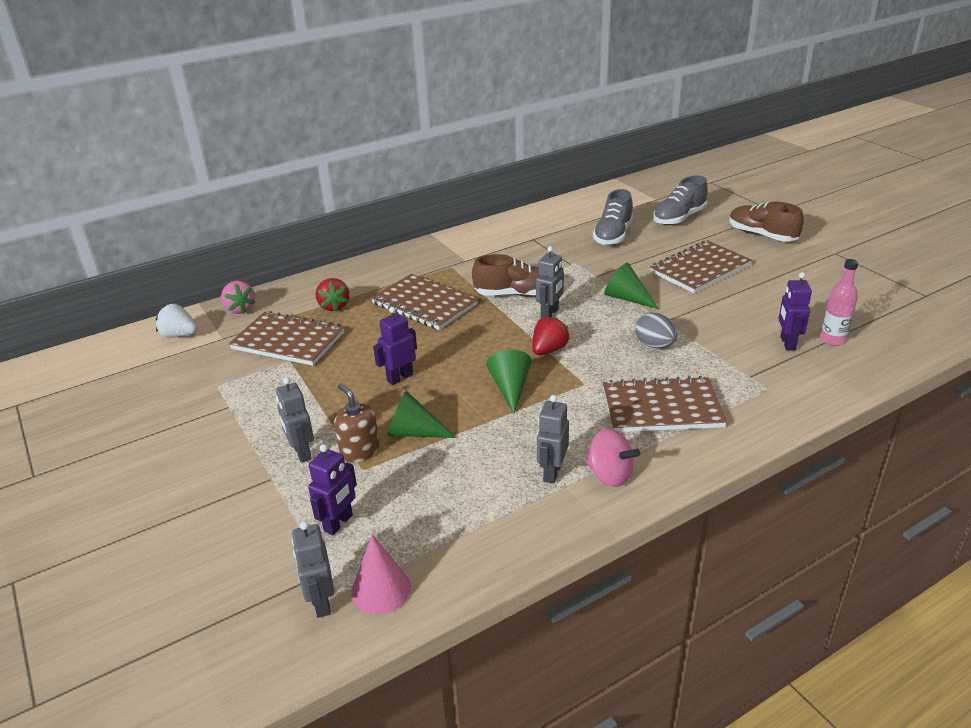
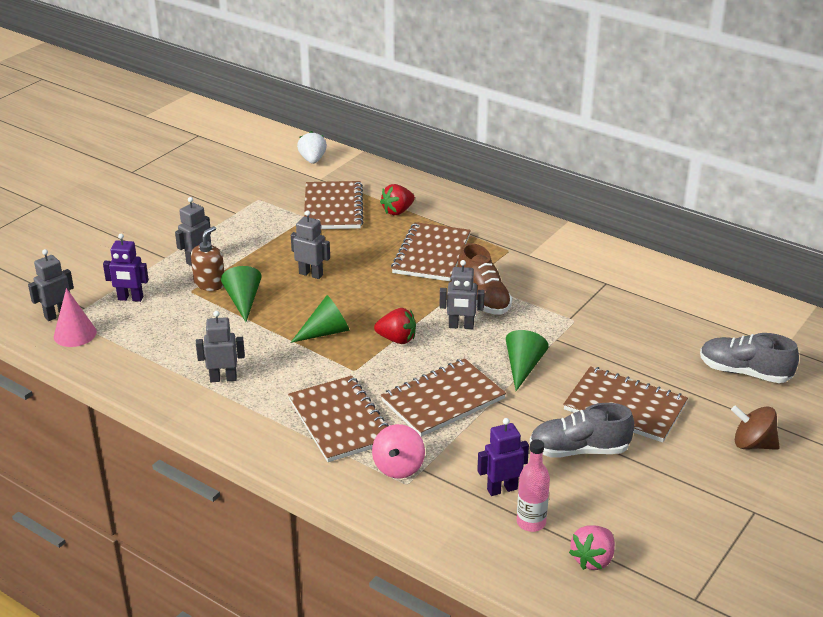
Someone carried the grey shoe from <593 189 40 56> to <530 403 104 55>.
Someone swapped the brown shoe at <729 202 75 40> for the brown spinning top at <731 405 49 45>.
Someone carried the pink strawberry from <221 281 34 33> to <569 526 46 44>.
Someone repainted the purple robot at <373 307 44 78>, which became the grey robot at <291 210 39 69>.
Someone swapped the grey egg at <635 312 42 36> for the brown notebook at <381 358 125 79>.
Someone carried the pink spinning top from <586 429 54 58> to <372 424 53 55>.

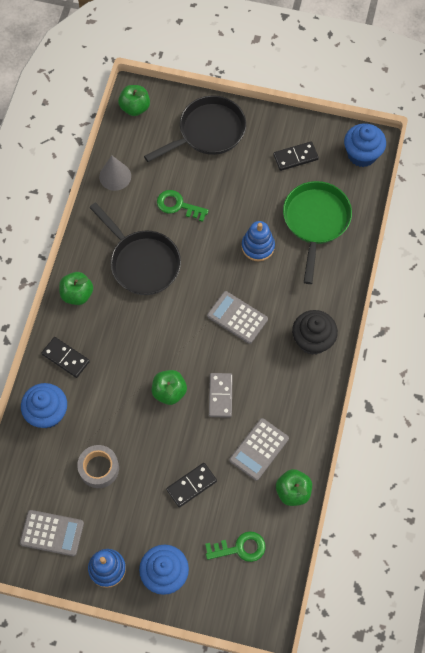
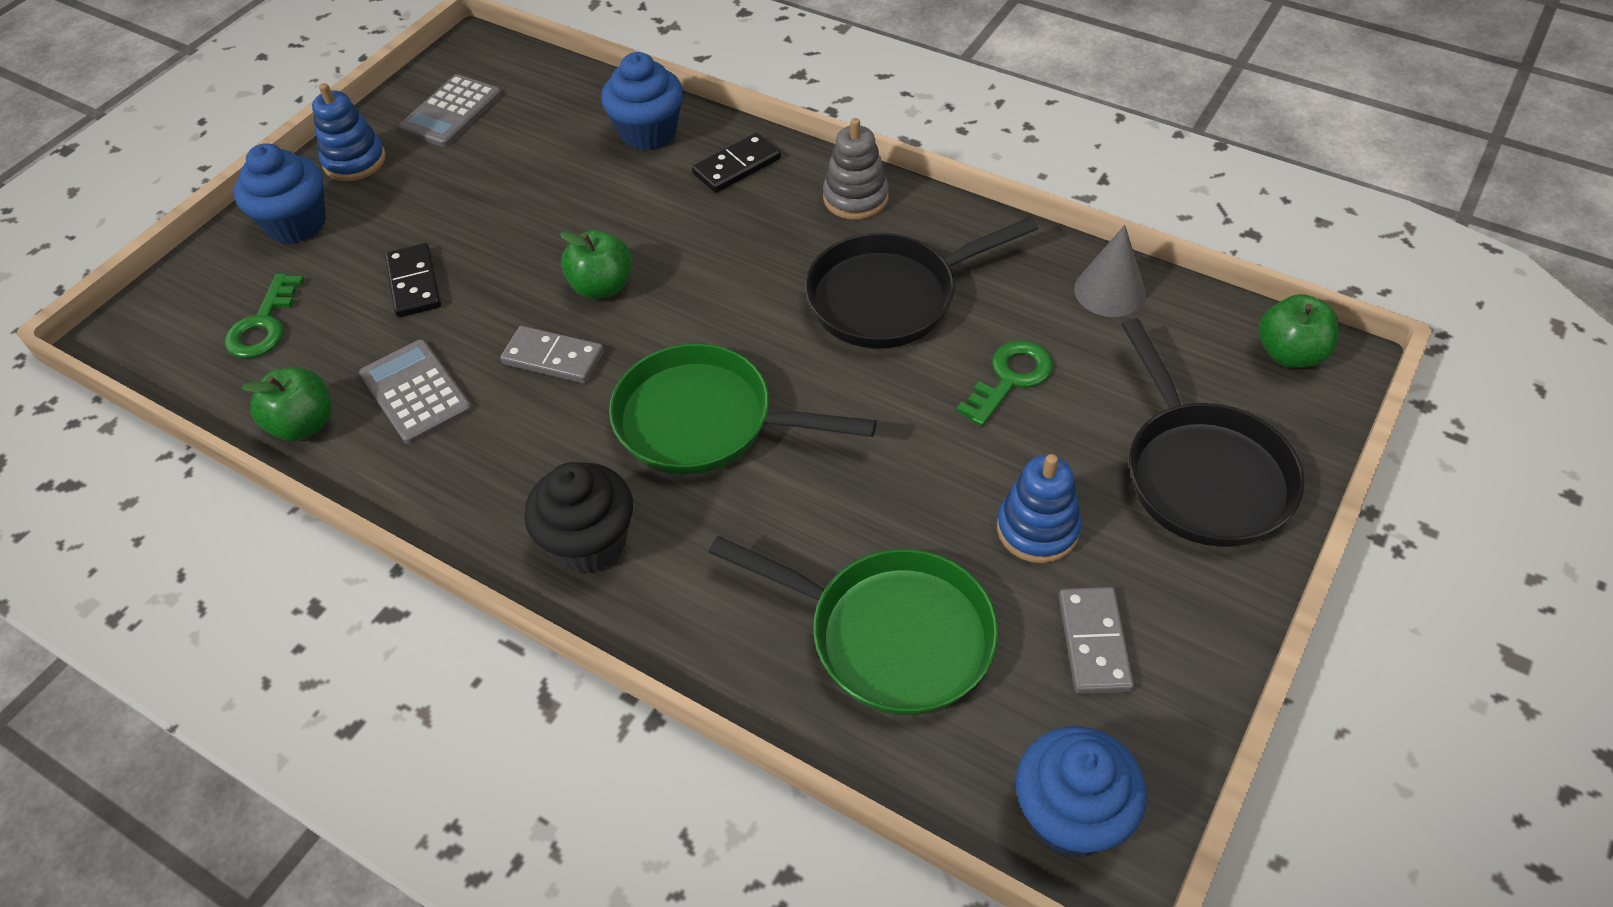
Someone repainted the black domino at <273 141 46 30>, which became the grey domino at <1059 587 75 107>.
Someone carried the blue stacking toy from <242 221 33 40> to <997 454 85 109>.
Someone swapped the green apple at <59 272 34 33> for the grey stacking toy at <823 118 66 102>.
Someone swapped the grey calculator at <207 291 61 53> for the green pan at <609 343 268 132>.
Someone took away the grey tape at <77 445 42 43>.

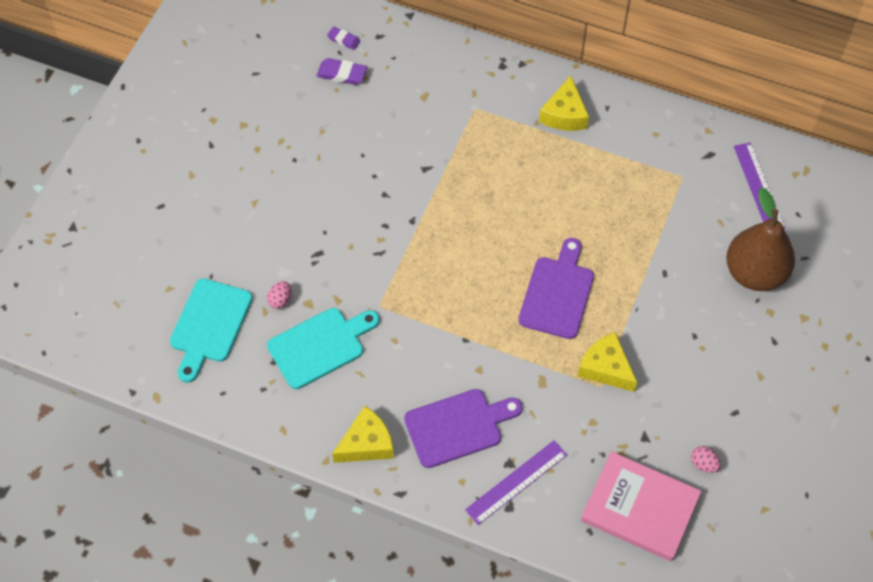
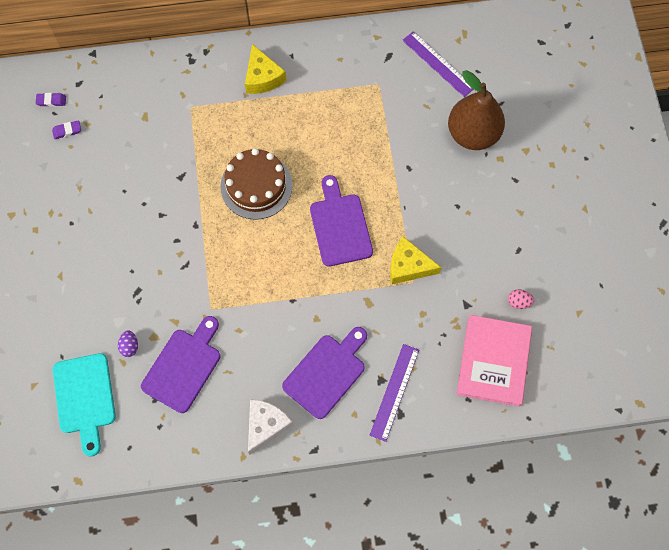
Someone scaled the purple eraser at <316 58 51 27> by 0.66.
Someone repainted the pink egg at <267 281 24 28>, which became the purple egg at <118 331 20 26>.
Someone repainted the turquoise cutting board at <267 308 113 81>, which became the purple cutting board at <141 316 79 97>.
Someone repainted the yellow cheese at <332 406 62 57>, which became the white cheese at <248 399 45 56>.
Someone rotated the pink book at <581 451 120 111> by 75 degrees counterclockwise.
Someone put down the brown cake at <220 148 73 72>.

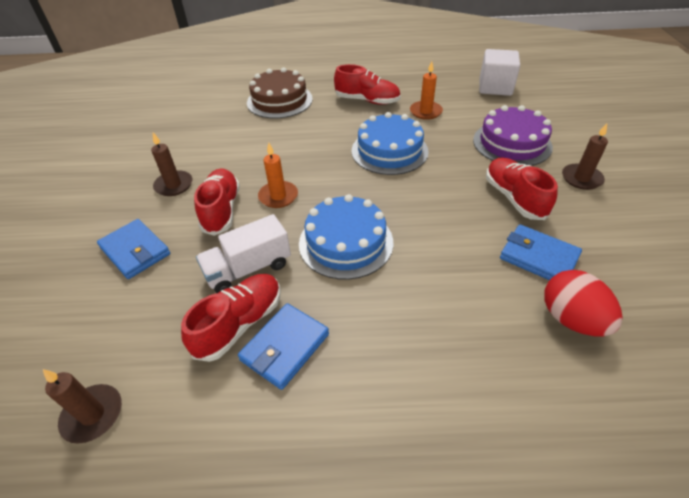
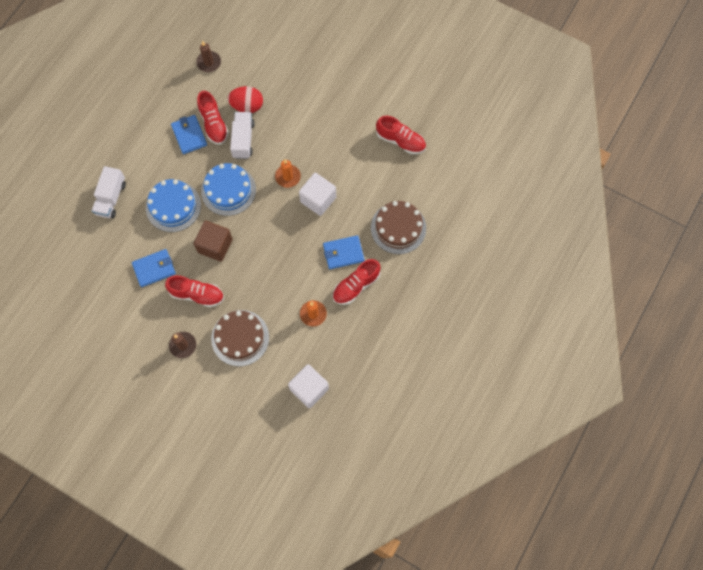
Someone repainted the purple cake at <473 105 80 61>, which became the brown cake at <211 310 58 56>.
Someone carried the blue cake from <352 112 77 63> to <146 179 55 53>.
Someone took away the brown candle at <151 132 41 64>.
Someone carried the red shoe from <194 169 46 67> to <376 116 50 38>.
Someone carried the blue wallet from <97 219 73 60> to <323 235 42 34>.
Someone carried the red egg from <544 270 79 67> to <228 86 35 27>.
Someone put down the white truck at <92 166 34 52>.
Someone put down the white cube at <299 173 37 43>.
Someone put down the brown cube at <194 220 39 42>.

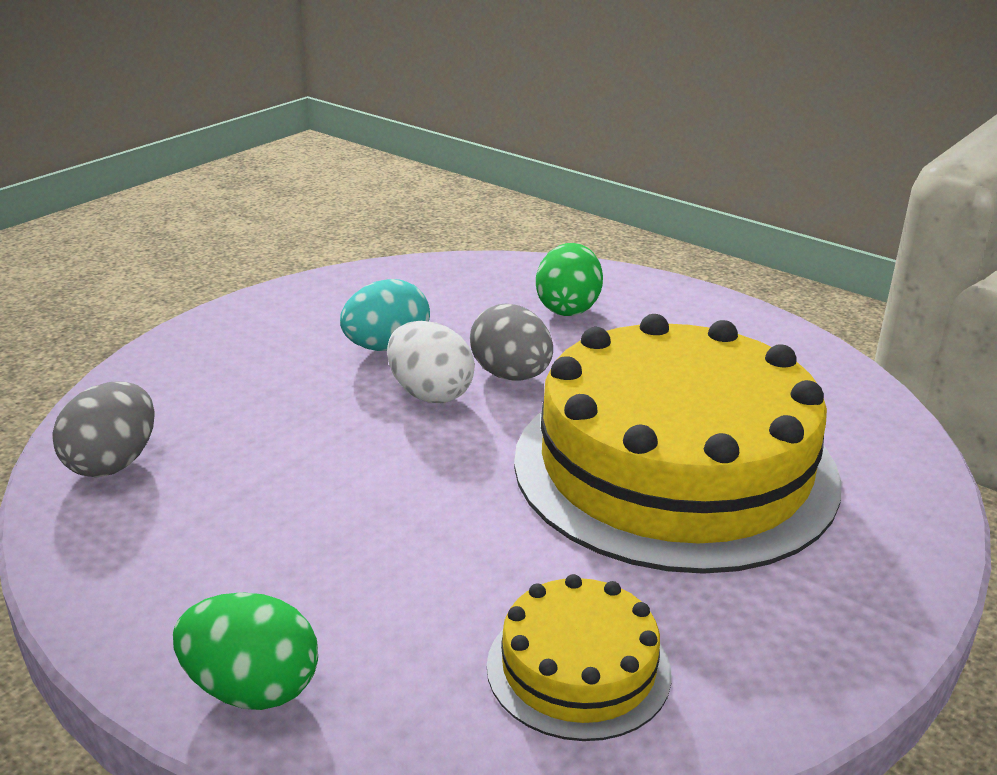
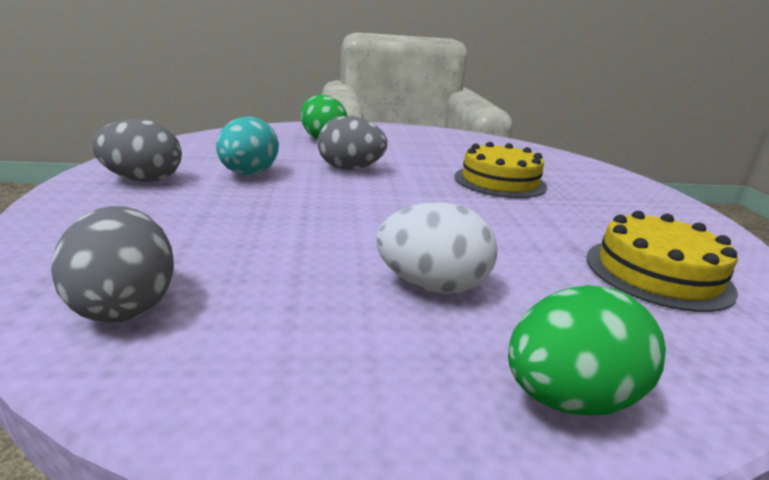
Someone scaled the yellow cake at <514 314 327 260> by 0.45.
Someone carried the white egg from <387 321 88 82> to <376 202 121 92>.
Someone put down the grey egg at <91 119 91 63>.

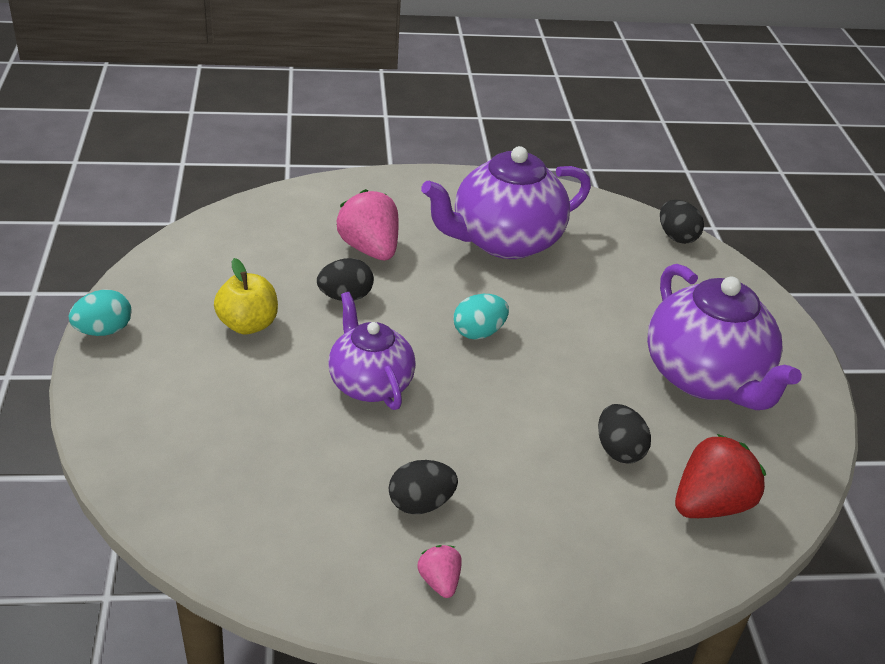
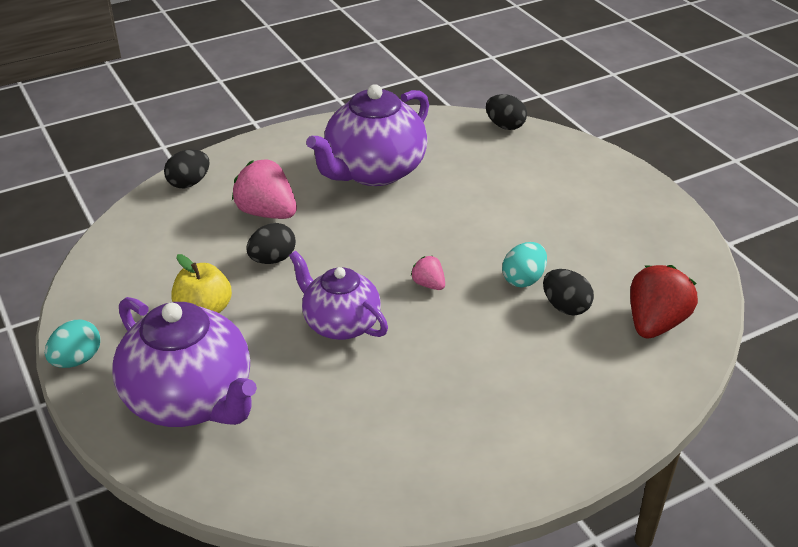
Someone carried the purple teapot from <647 264 155 146> to <112 297 145 130>.
Someone carried the turquoise egg from <453 294 56 46> to <502 242 45 46>.
Someone carried the black egg from <388 460 70 54> to <164 150 46 38>.
Someone carried the pink strawberry from <418 545 44 53> to <411 256 34 34>.

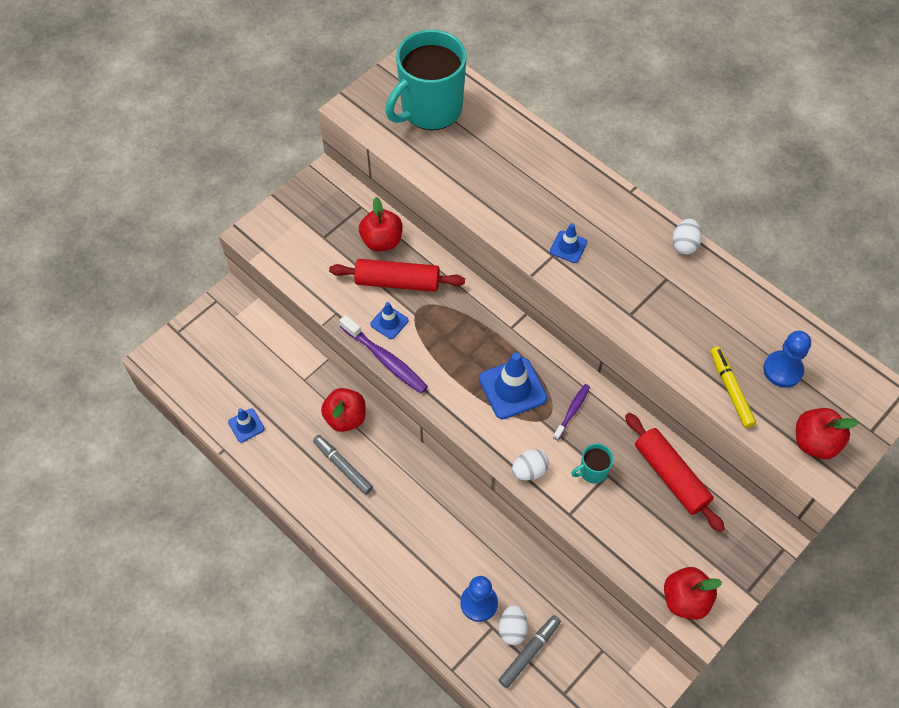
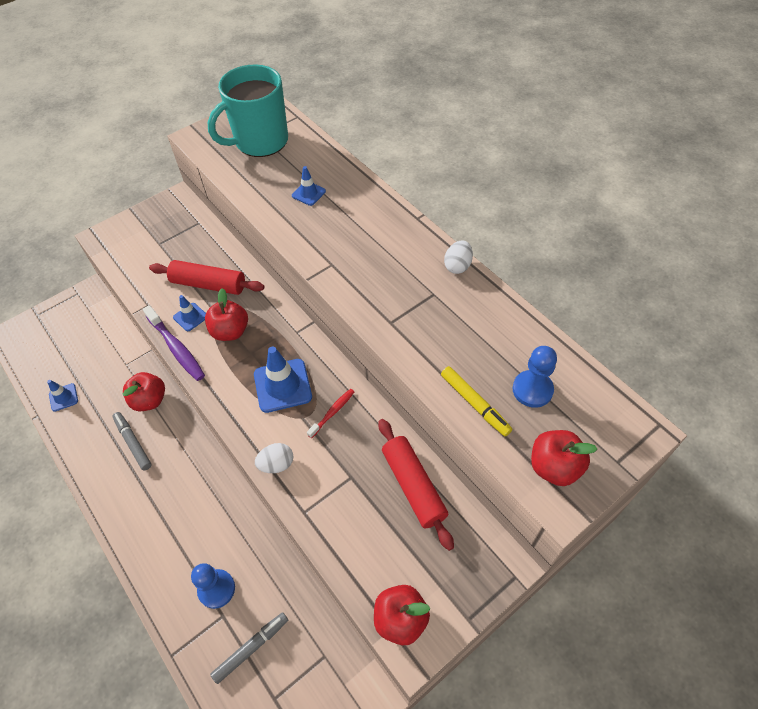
Someone carried the red apple from <359 197 43 54> to <205 288 43 53>.
Someone carried the blue traffic cone from <550 223 37 40> to <292 166 34 40>.
Someone rotated the yellow marker at <710 346 46 82> by 150 degrees clockwise.
Someone repainted the purple toothbrush at <553 384 37 56>, which became the red toothbrush at <307 389 47 49>.
Someone took away the turquoise mug at <571 444 43 40>.
Someone took away the white egg at <499 605 29 40>.

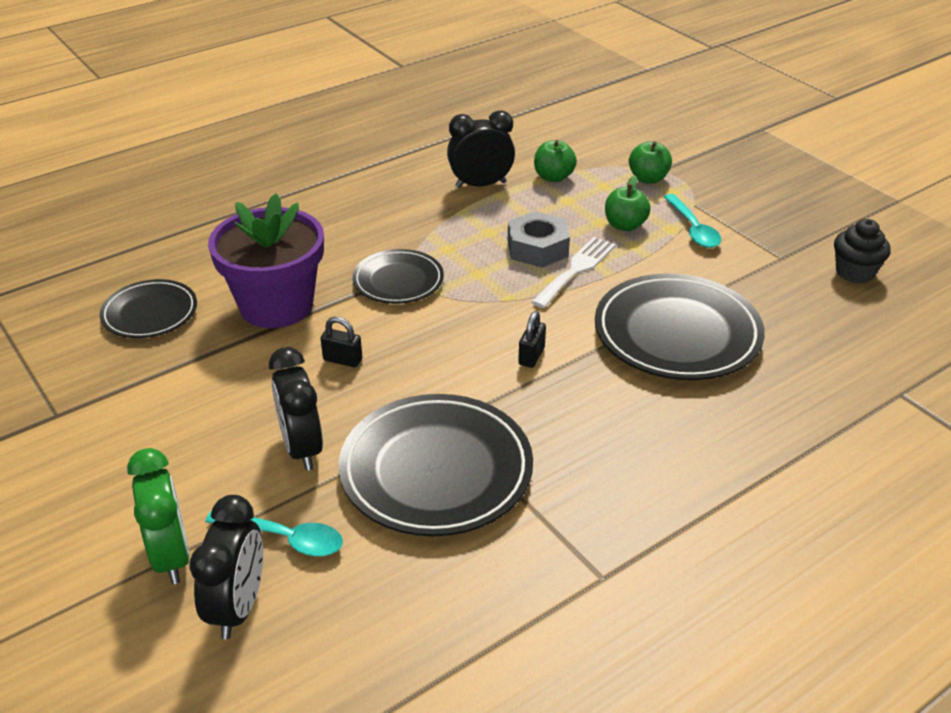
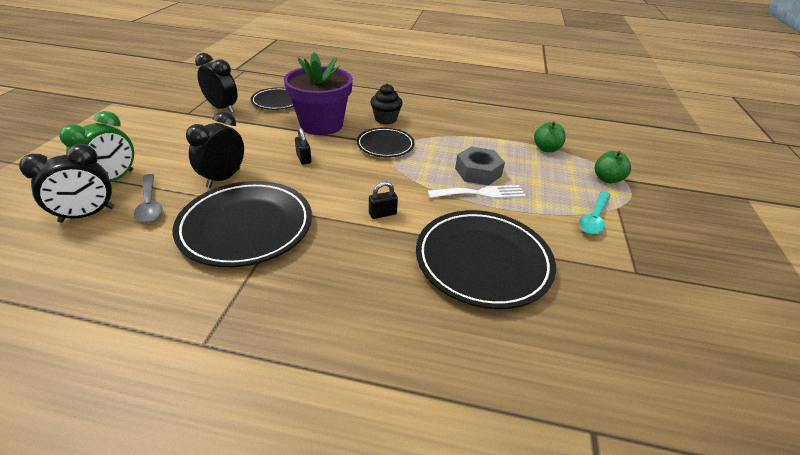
Someone carried the black clock from <447 110 68 78> to <195 53 42 60>.
Someone took away the green apple at <605 175 46 56>.
Someone carried the black cupcake from <834 219 57 64> to <370 84 33 40>.
Someone repainted the turquoise spoon at <205 510 138 47>, which became the grey spoon at <134 174 29 49>.

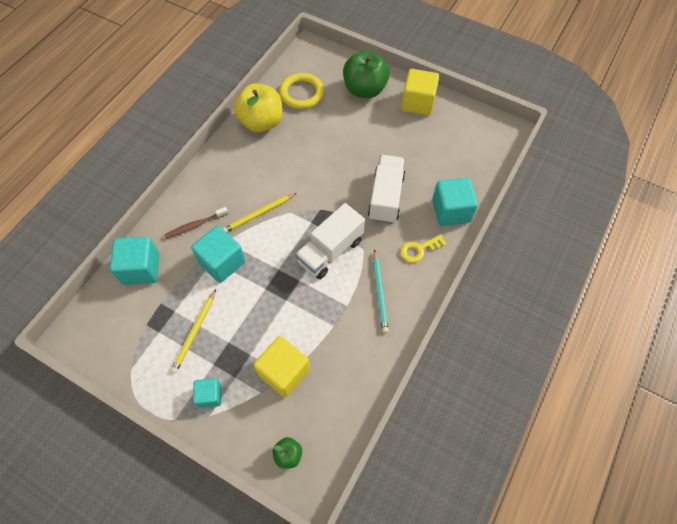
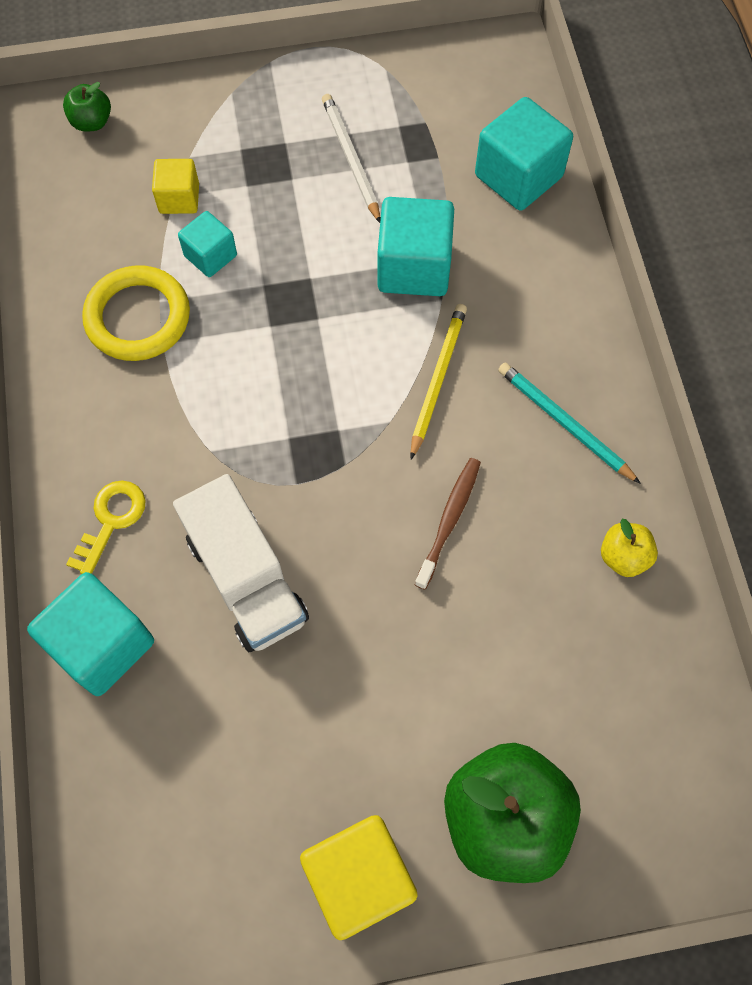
Someone carried the yellow ring from <279 73 45 36> to <82 265 108 96>.
Someone scaled the yellow apple at <234 84 49 48> by 0.46.
Someone took away the white truck at <295 203 70 76>.
Someone carried the brown toothbrush from <164 207 64 32> to <415 458 66 132>.
Someone carried the turquoise pencil from <373 250 16 83> to <498 363 143 121>.
Someone repainted the yellow pencil at <171 289 45 84>, which became the white pencil at <322 94 59 129>.
Someone scaled the yellow cube at <254 336 56 61> by 0.58.
Someone carried the turquoise cube from <193 378 28 30> to <178 211 59 66>.

